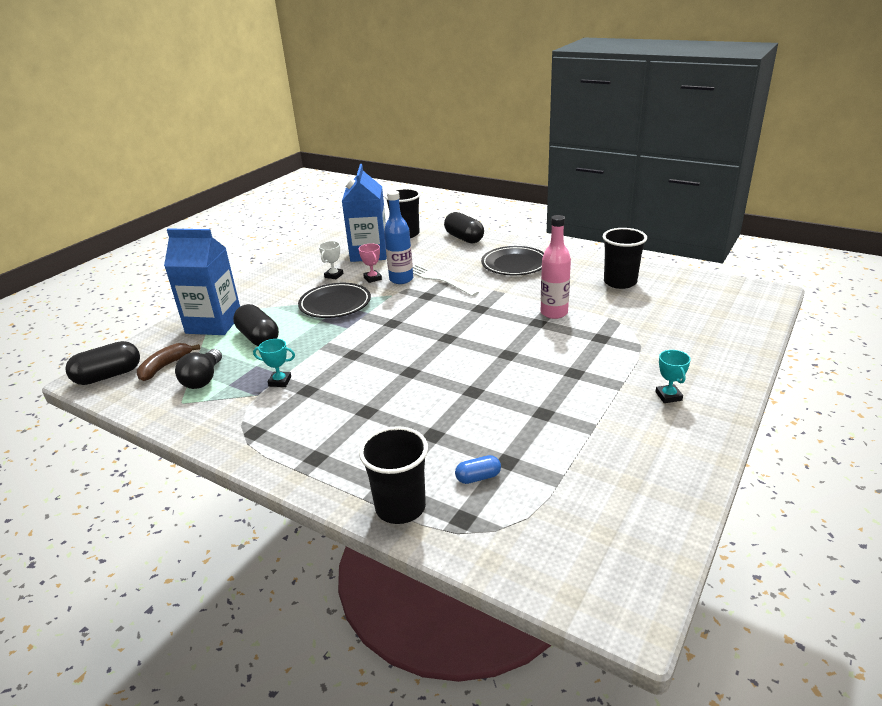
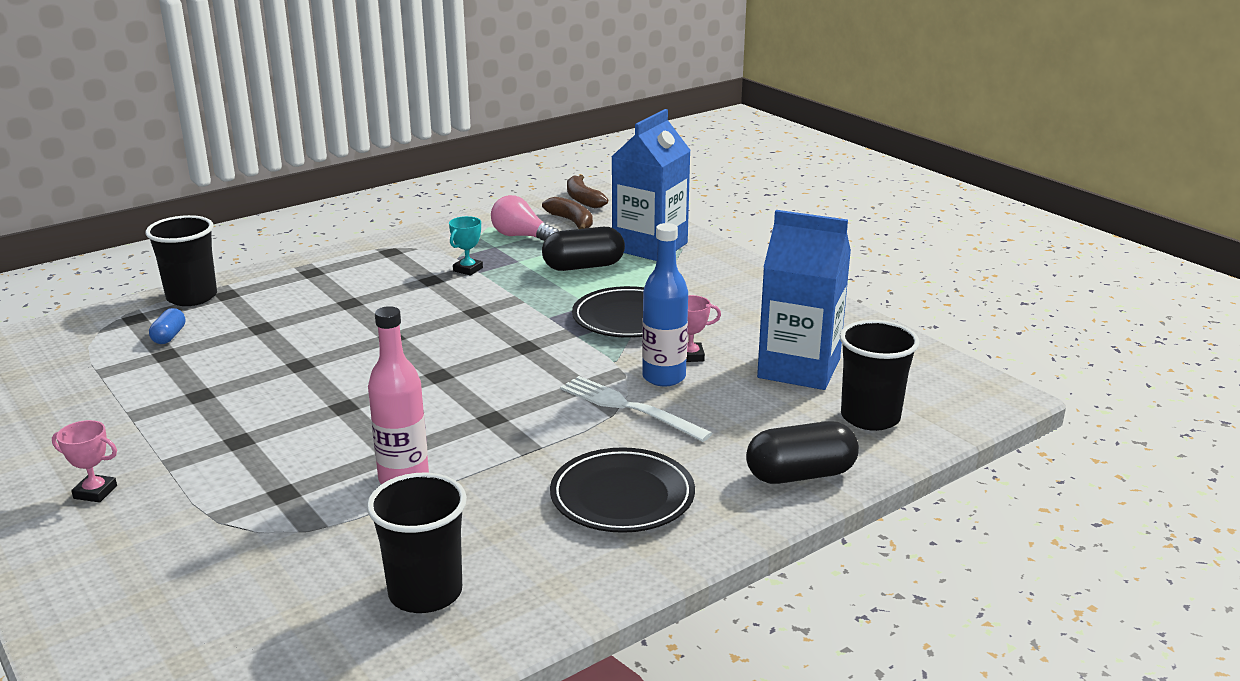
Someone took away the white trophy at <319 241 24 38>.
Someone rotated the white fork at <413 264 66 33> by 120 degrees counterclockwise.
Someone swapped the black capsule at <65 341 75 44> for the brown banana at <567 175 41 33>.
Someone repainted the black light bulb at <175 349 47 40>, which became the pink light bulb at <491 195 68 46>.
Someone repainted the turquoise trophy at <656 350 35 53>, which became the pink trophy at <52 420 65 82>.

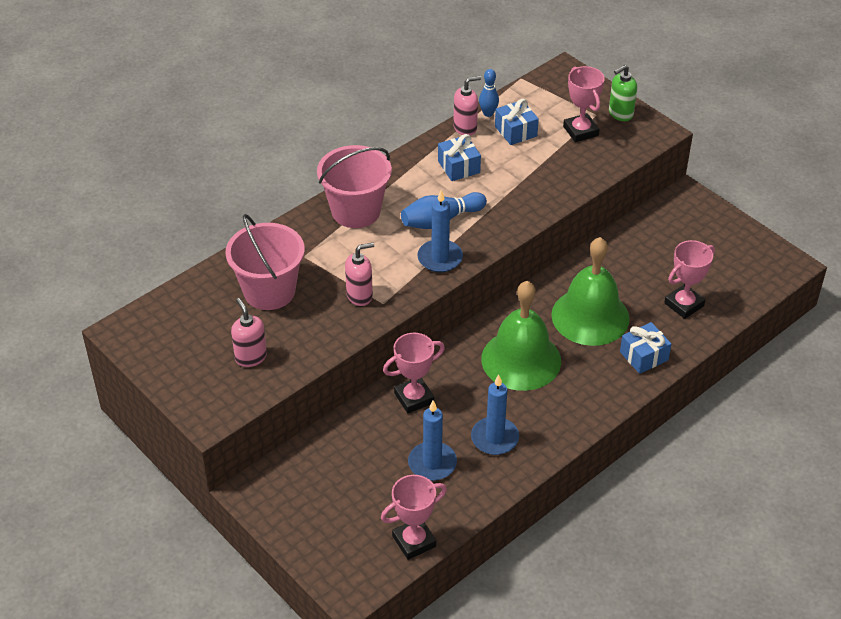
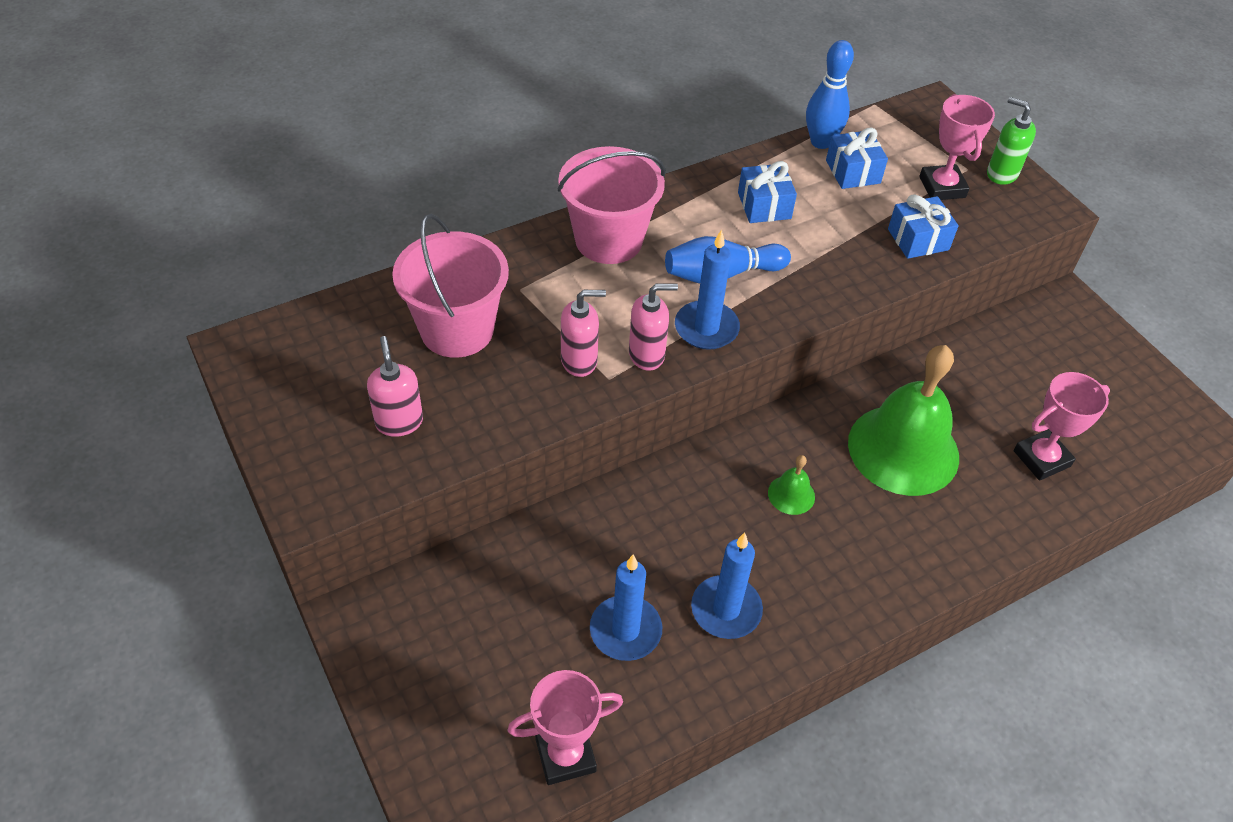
Someone rotated the green soap dispenser at <609 65 28 56> by 60 degrees clockwise.
Someone scaled the blue bowling pin at <479 69 20 48> by 1.55.
Someone carried the pink soap dispenser from <453 76 28 60> to <629 284 49 87>.
Someone scaled the green bell at <481 281 80 110> by 0.41.
Someone carried the blue gift from <620 322 51 52> to <888 195 71 64>.
Someone took away the pink trophy at <383 333 62 80>.

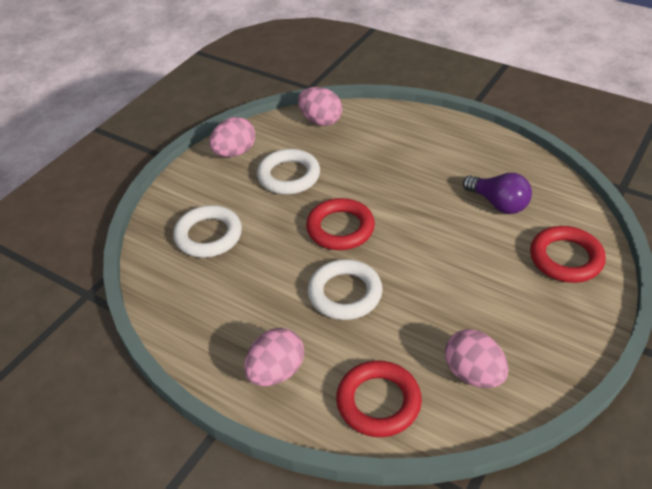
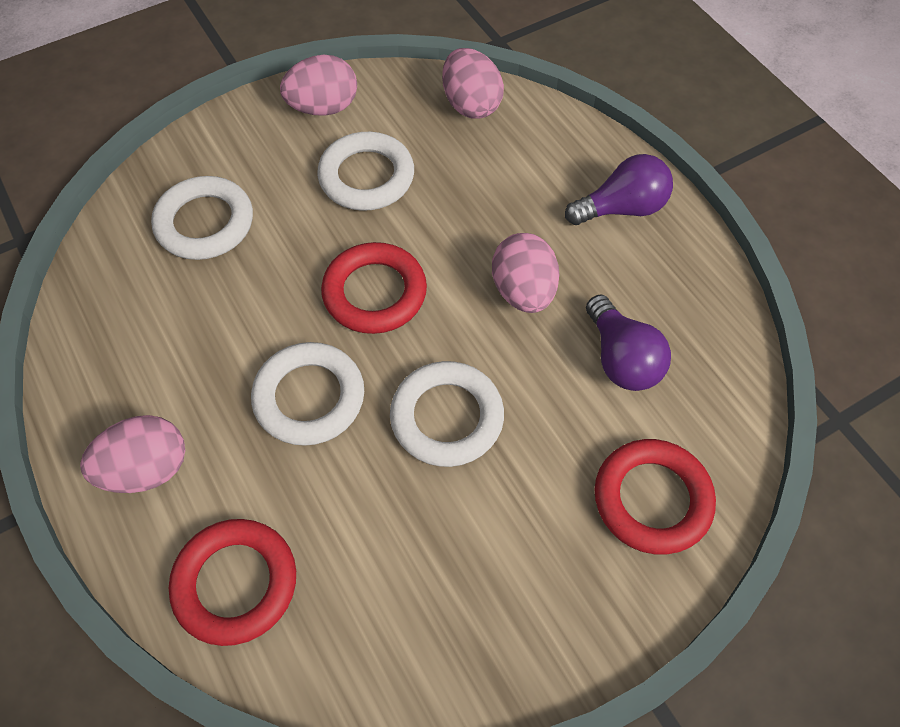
Someone carried the pink egg from <445 329 63 59> to <492 233 67 80>.
Someone put down the purple light bulb at <565 154 108 71>.
Someone put down the white ring at <390 361 114 106>.

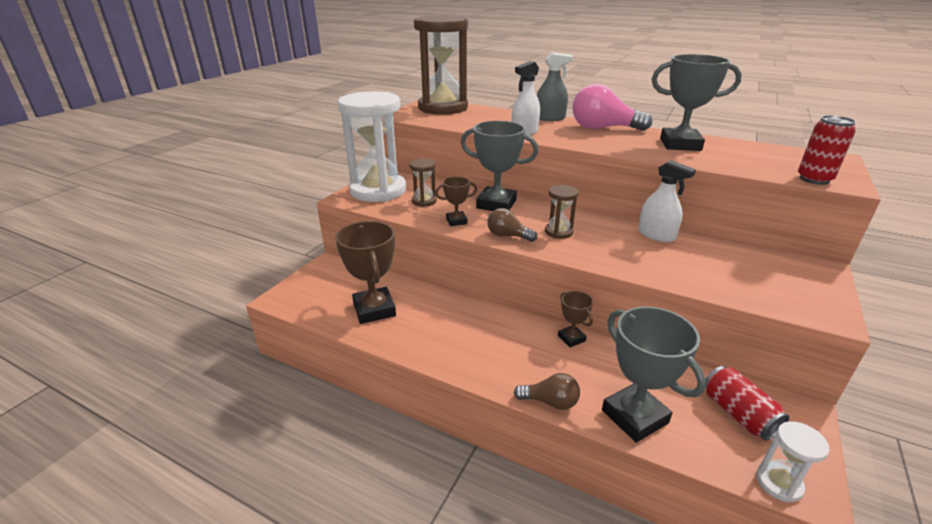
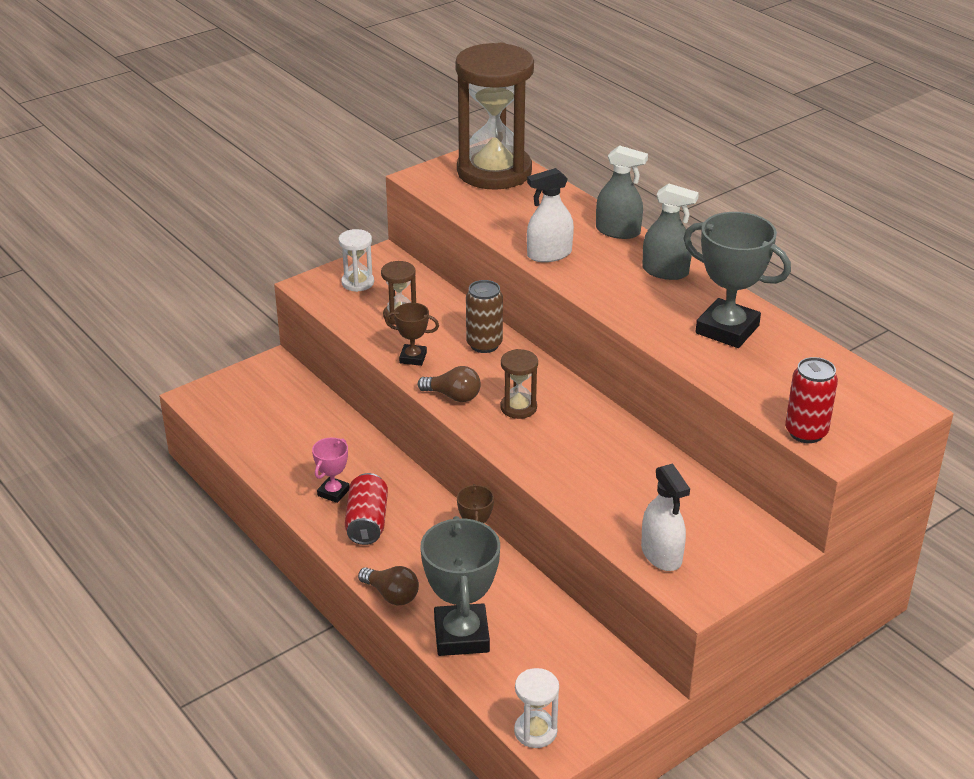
Someone swapped the pink light bulb at <572 84 80 47> for the grey spray bottle at <642 183 57 97>.
Someone scaled the white hourglass at <338 91 68 111> by 0.43.
Someone swapped the grey trophy at <461 121 77 90> for the brown can at <466 280 37 73>.
Someone carried the white spray bottle from <638 160 58 82> to <641 463 49 108>.
Someone rotated the brown light bulb at <487 208 50 34> by 150 degrees clockwise.
Someone took away the brown trophy at <335 221 61 103>.
Someone carried the red can from <705 366 84 75> to <345 473 43 72>.
Someone put down the pink trophy at <312 438 38 65>.

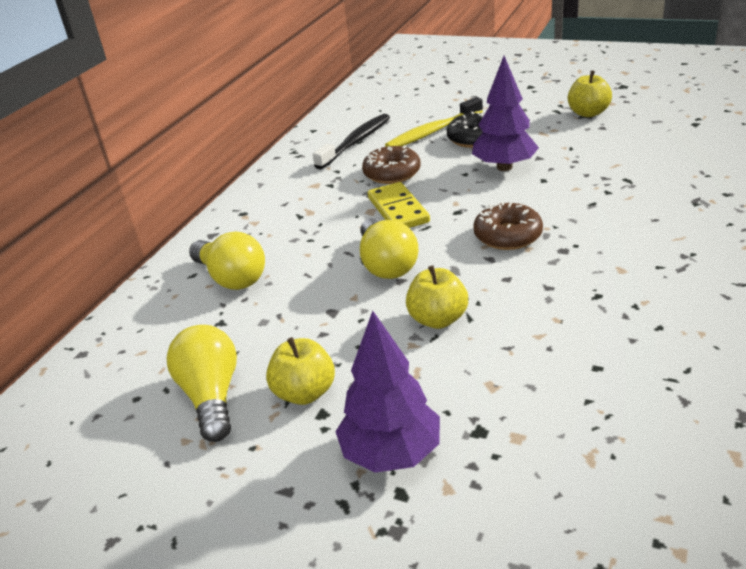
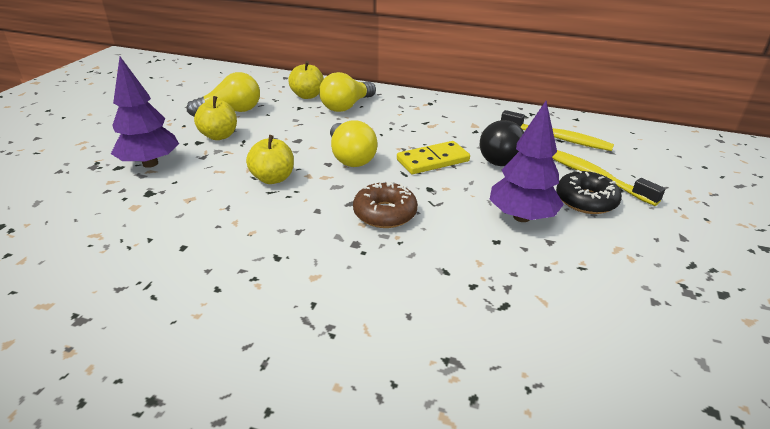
Someone carried the yellow apple from <568 71 44 46> to <288 61 36 38>.
Someone repainted the black toothbrush at <313 114 77 56>, which became the yellow toothbrush at <501 110 113 41>.
Someone swapped the brown donut at <362 146 59 38> for the black light bulb at <480 120 44 46>.
Someone rotated the yellow light bulb at <360 218 58 61> by 90 degrees counterclockwise.

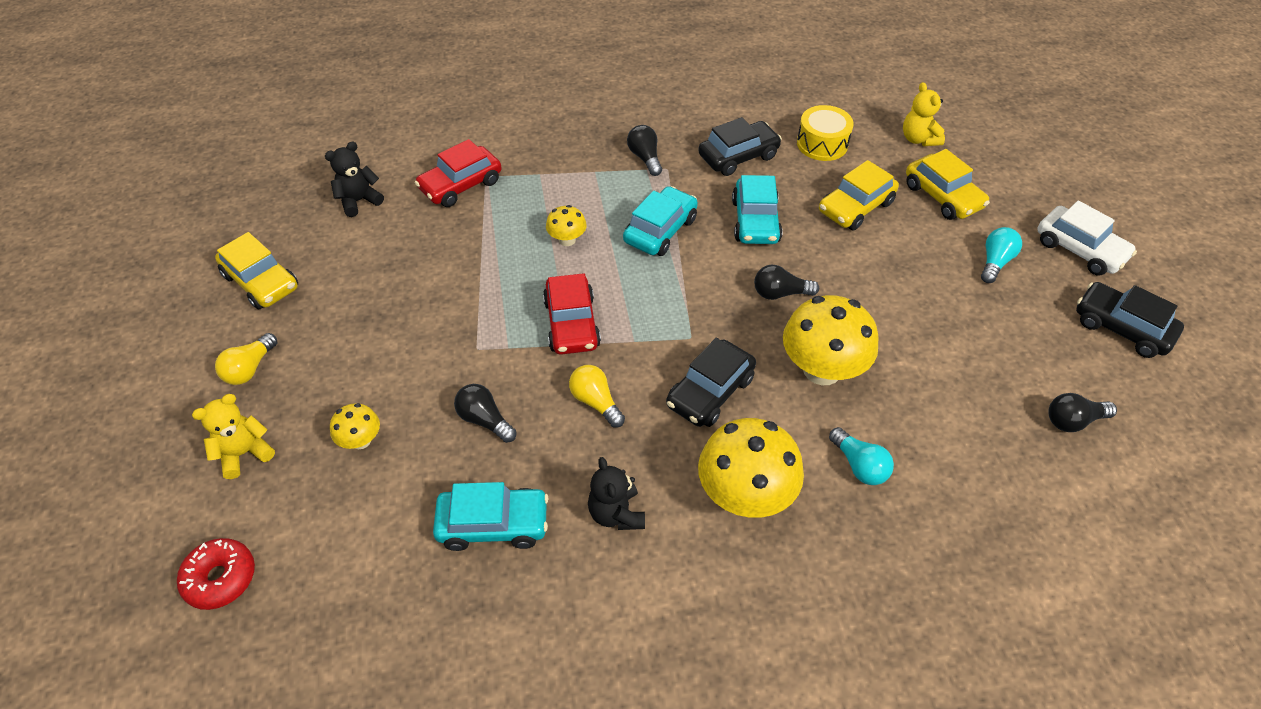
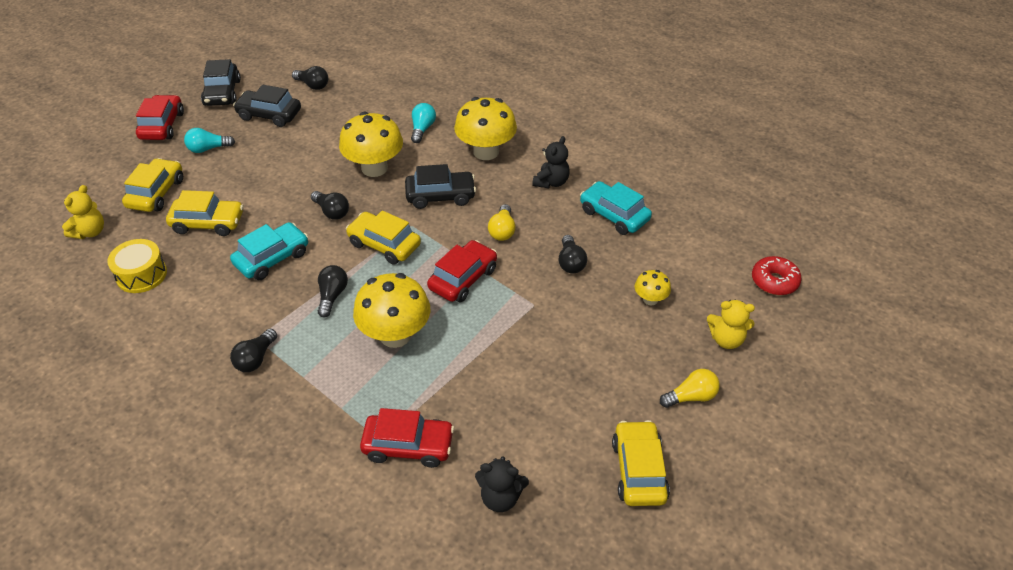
Someone carried the black car from <698 117 84 59> to <233 85 68 42>.
Someone swapped the turquoise car at <623 186 75 70> for the black light bulb at <318 265 30 52>.
Someone repainted the white car at <1037 201 100 75>, which became the red car at <136 95 48 45>.
Someone scaled the yellow mushroom at <546 205 41 41> by 2.01.
Someone put down the yellow car at <346 211 75 54>.

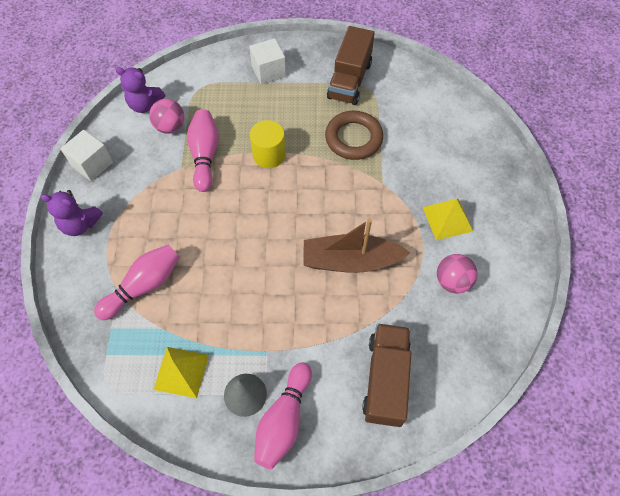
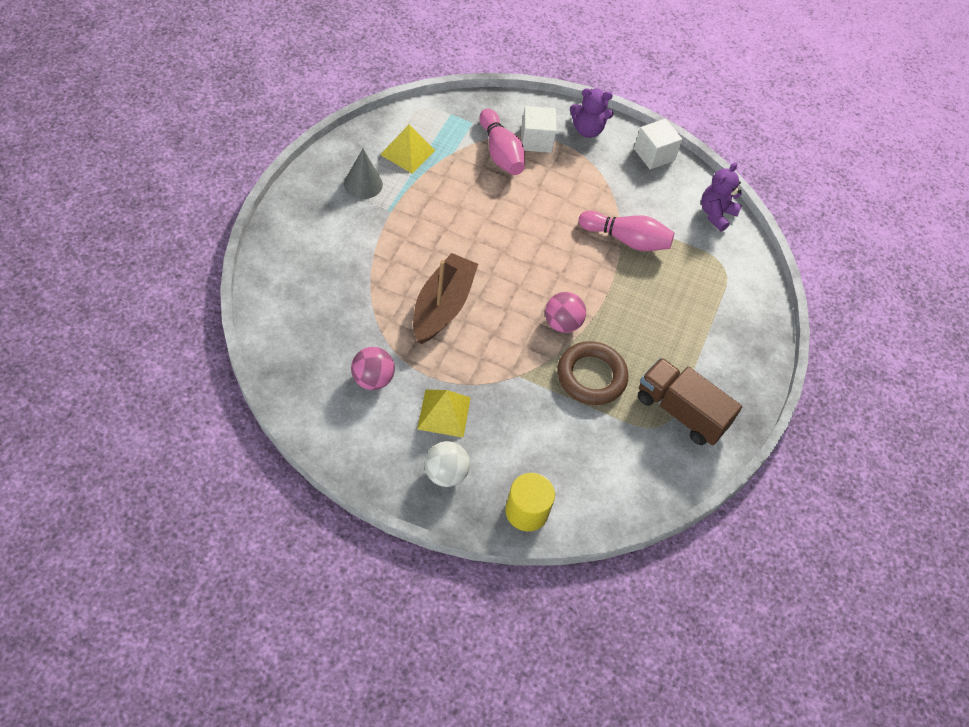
Someone carried the white cube from <249 38 37 46> to <521 106 36 47>.
Someone carried the pink ball from <149 99 35 35> to <545 292 41 41>.
Someone carried the yellow cylinder from <250 120 36 48> to <505 473 50 58>.
Someone rotated the purple teddy bear at <41 190 62 46> by 120 degrees counterclockwise.
Someone took away the brown truck at <362 323 49 104>.
Someone took away the pink bowling pin at <254 362 58 107>.
Someone put down the white ball at <424 441 46 46>.

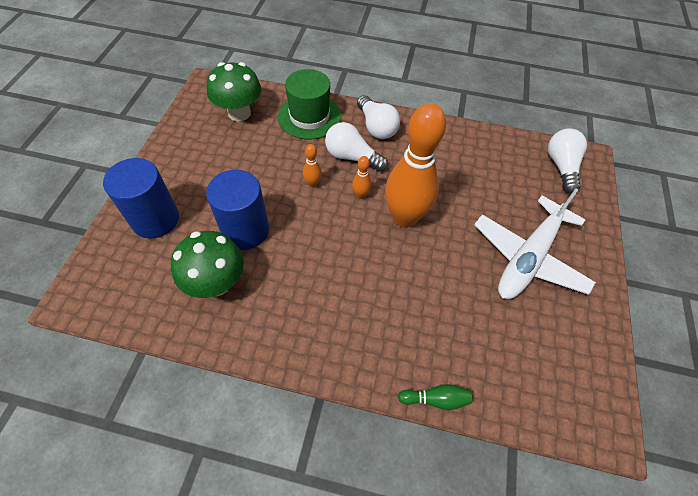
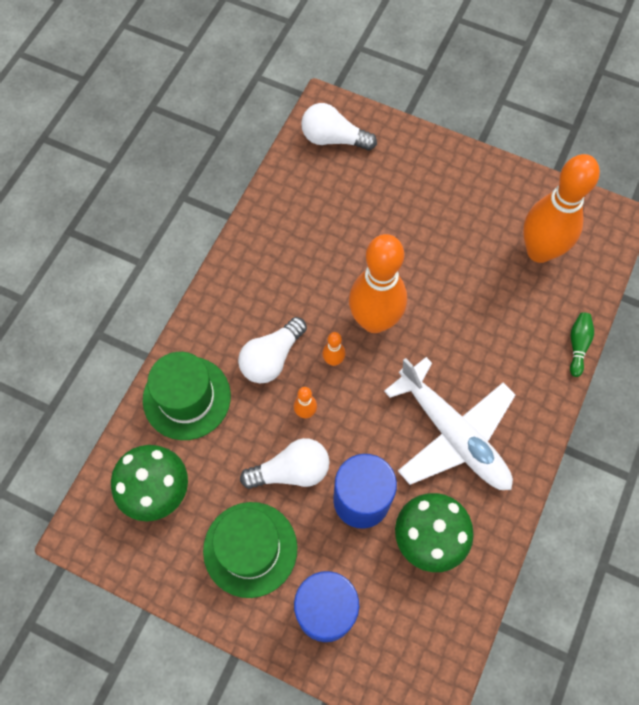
Someone carried the white light bulb from <357 95 43 44> to <240 438 89 51>.
Someone carried the white plane from <474 188 122 111> to <384 357 131 133>.
Someone put down the orange bowling pin at <523 154 77 109>.
Someone put down the green hat at <203 502 94 96>.

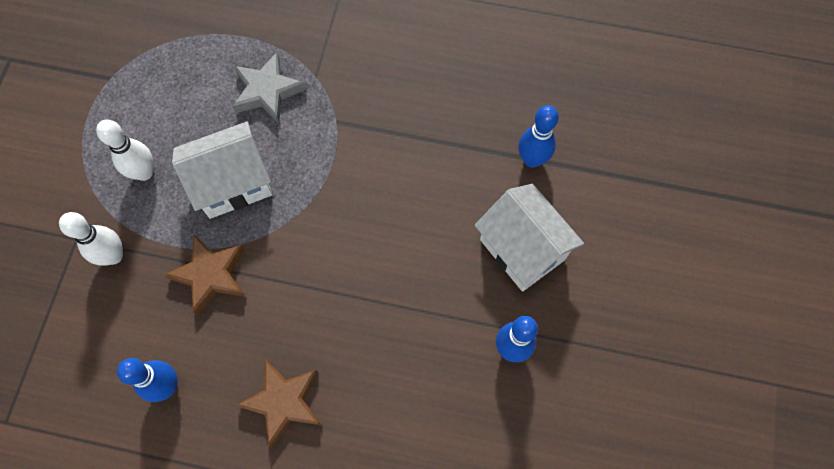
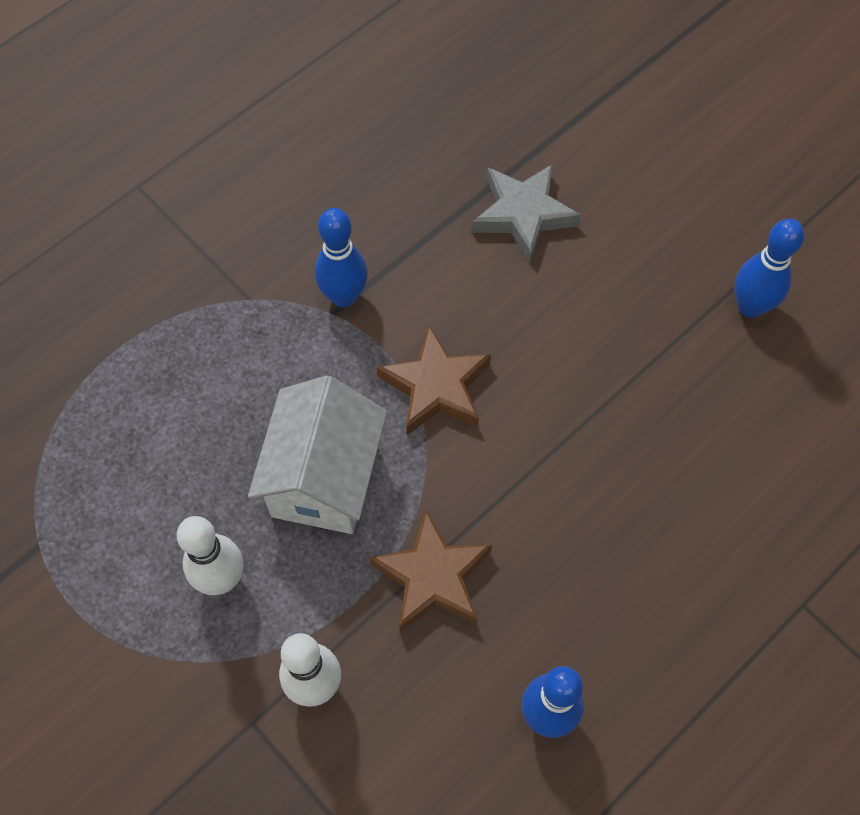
Someone carried the grey star from <232 52 74 71> to <472 164 109 99>.
Someone carried the blue bowling pin from <519 105 40 63> to <315 208 53 100>.
Someone took away the white house at <475 184 109 108>.
Someone carried the brown star from <235 359 86 89> to <377 325 114 110>.

